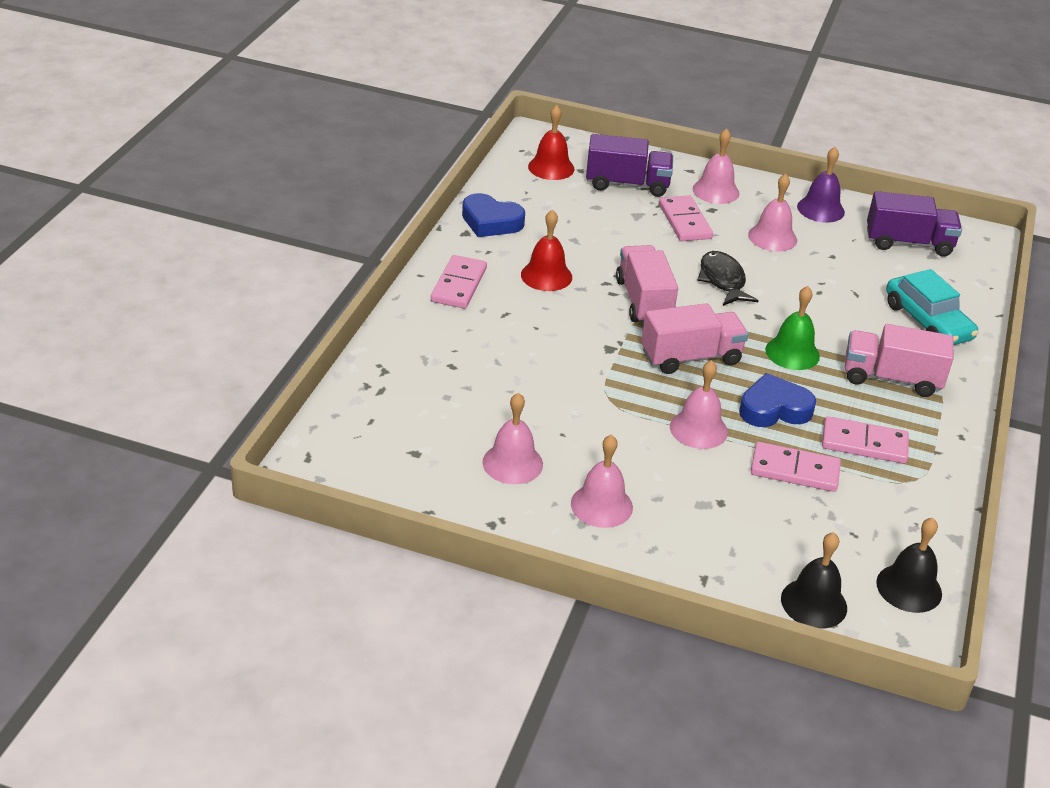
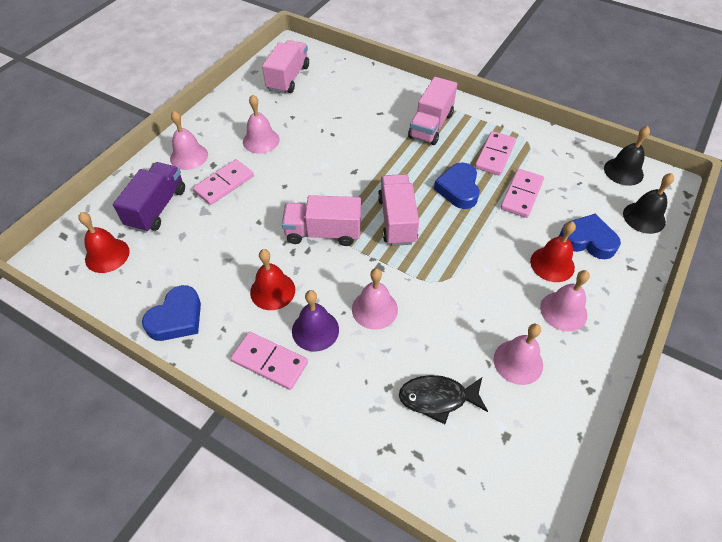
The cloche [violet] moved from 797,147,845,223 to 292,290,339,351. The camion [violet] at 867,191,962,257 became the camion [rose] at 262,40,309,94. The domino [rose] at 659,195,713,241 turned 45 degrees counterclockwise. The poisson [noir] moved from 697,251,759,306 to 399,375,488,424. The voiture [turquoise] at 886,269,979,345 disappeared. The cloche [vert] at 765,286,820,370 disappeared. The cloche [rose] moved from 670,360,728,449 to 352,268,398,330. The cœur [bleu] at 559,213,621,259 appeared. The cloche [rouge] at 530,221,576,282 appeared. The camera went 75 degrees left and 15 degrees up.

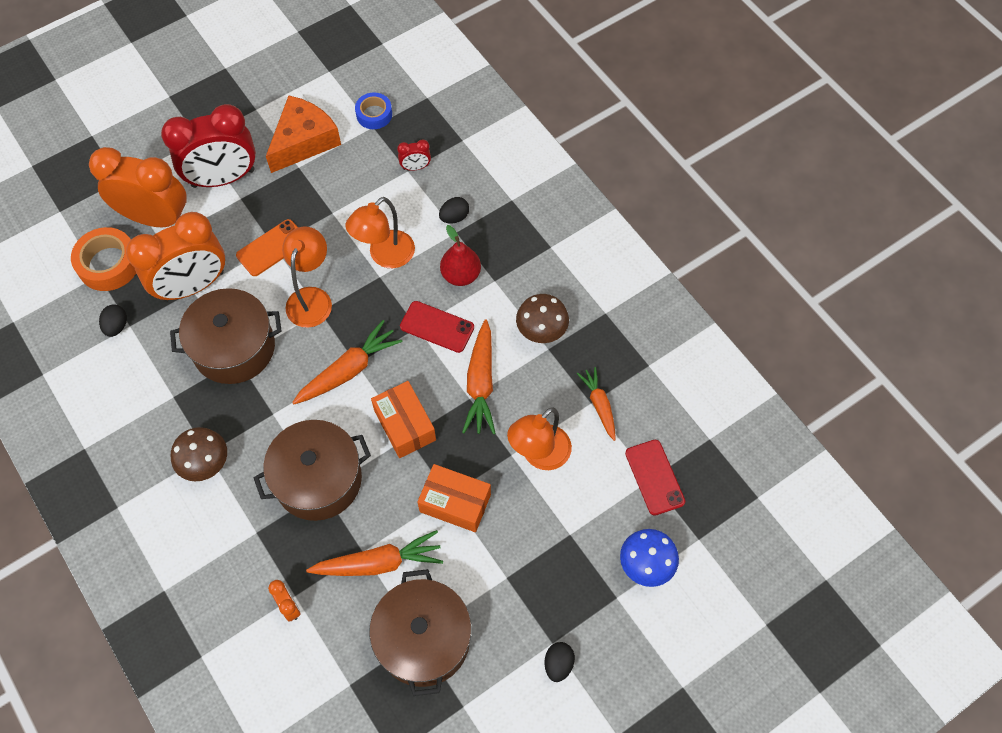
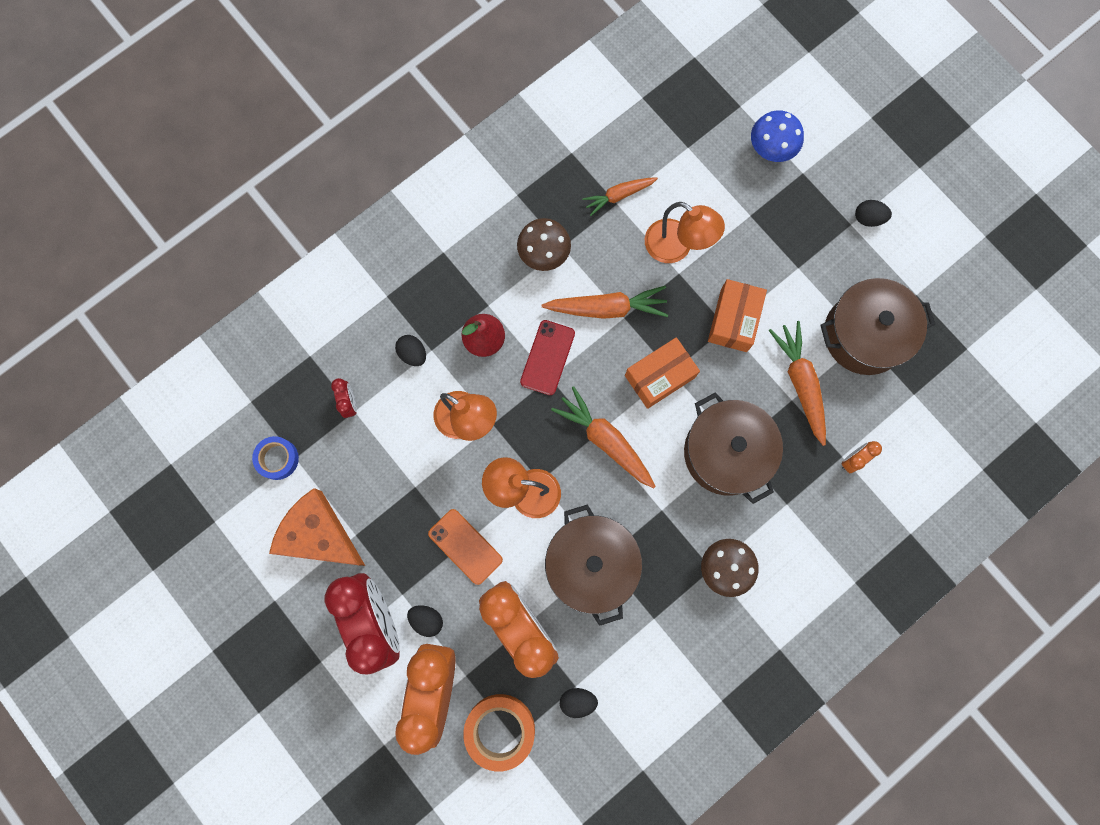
The téléphone [rouge] at 625,439,685,516 disappeared. The œuf [noir] at 407,605,443,637 appeared. The camera went 95 degrees left and 15 degrees up.

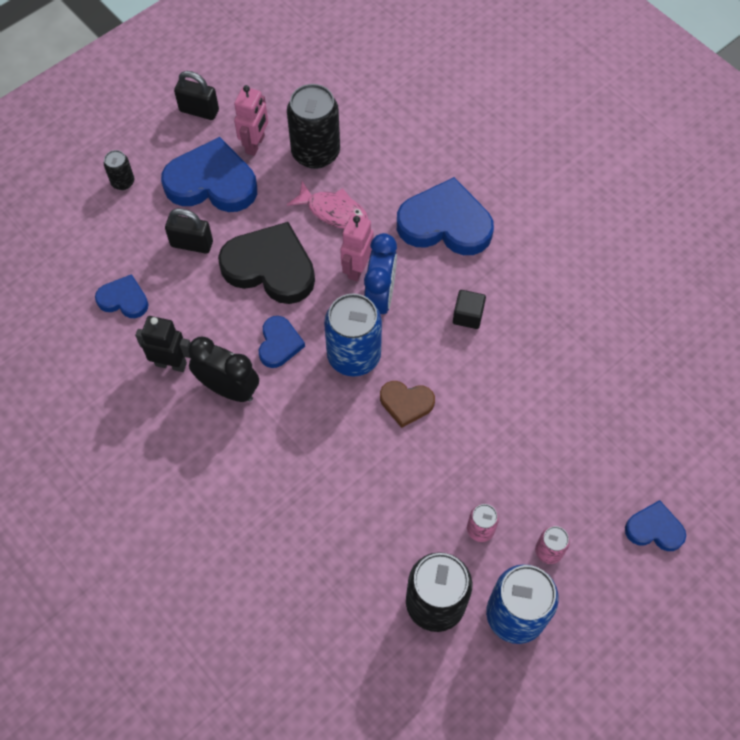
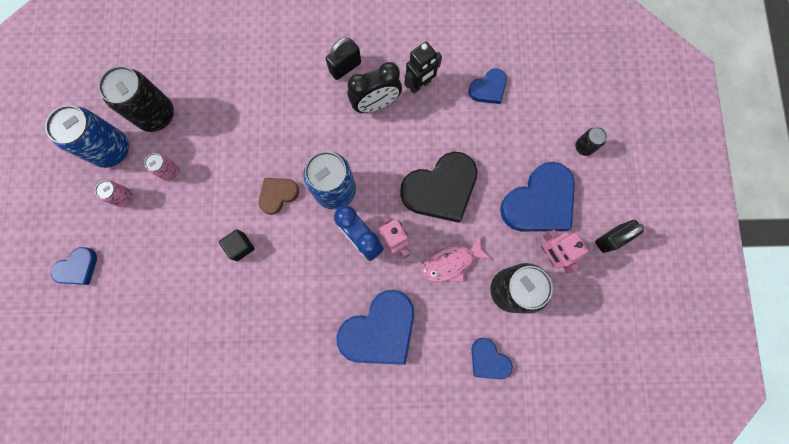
The cadenas [noir] moved from 165,208,213,254 to 326,37,361,80. The cube [noir] moved from 453,290,486,329 to 219,229,255,261. The cœur [bleu] moved from 259,316,305,368 to 471,338,513,380. The camera went 130 degrees right and 15 degrees up.

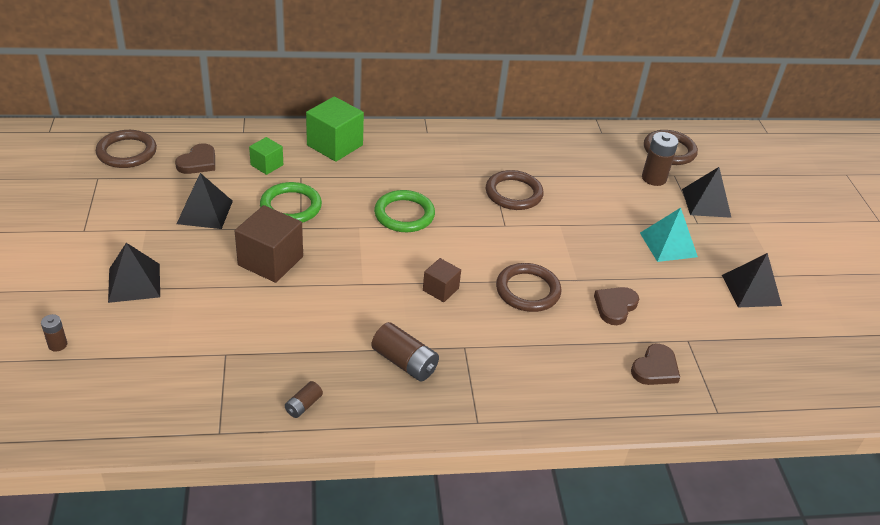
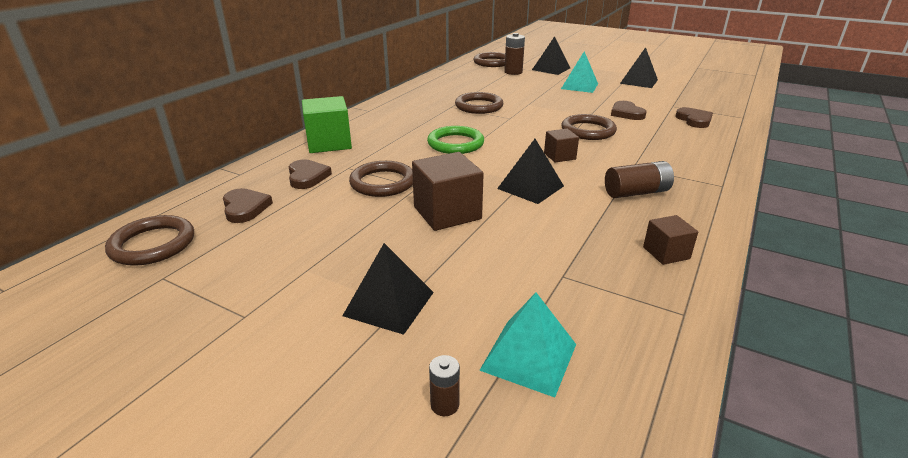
The cube [vert] at 249,137,283,175 was replaced by the cœur [marron] at 289,159,332,189. The pyramide [noir] moved from 177,173,233,229 to 497,139,564,204. The anneau [vert] at 260,182,322,223 became the anneau [marron] at 349,161,413,197. The pile [marron] at 285,381,323,418 was replaced by the cube [marron] at 643,215,698,265. The pyramide [turquoise] at 479,293,576,398 appeared. The camera went 50 degrees left and 10 degrees down.

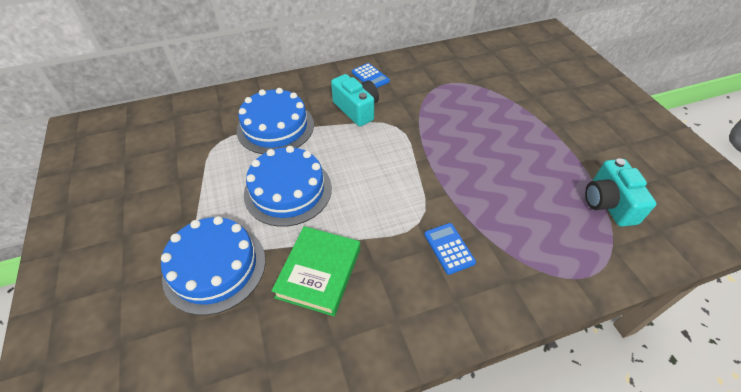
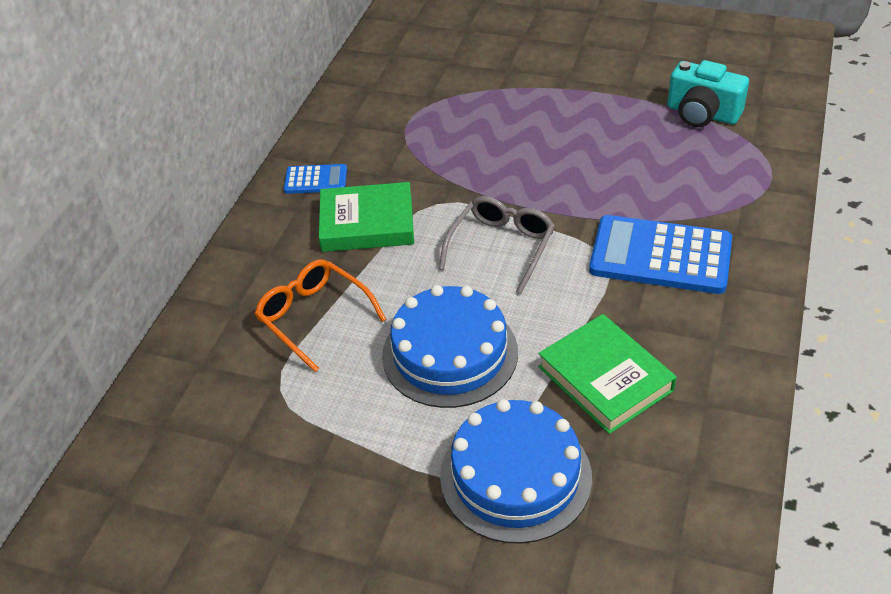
The appareil photo [turquoise] at 331,74,379,126 was replaced by the livre [vert] at 319,182,414,252. The gâteau [bleu] at 236,88,314,154 was replaced by the lunettes [orange] at 255,259,386,372. The calculatrice [bleu] at 424,223,476,275 changed to 1.97 times the size. The lunettes [gris] at 439,196,555,294 appeared. The camera went 50 degrees left and 5 degrees down.

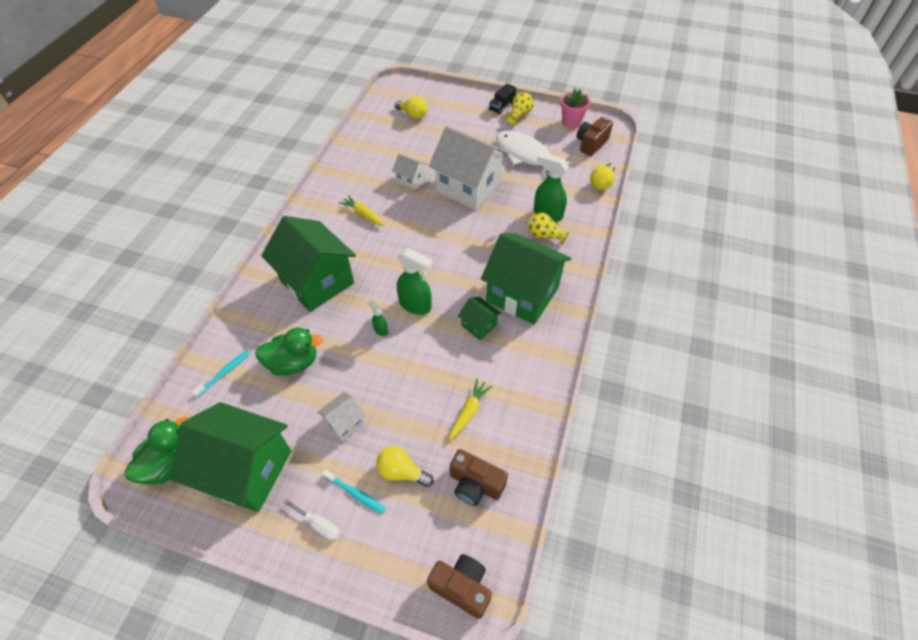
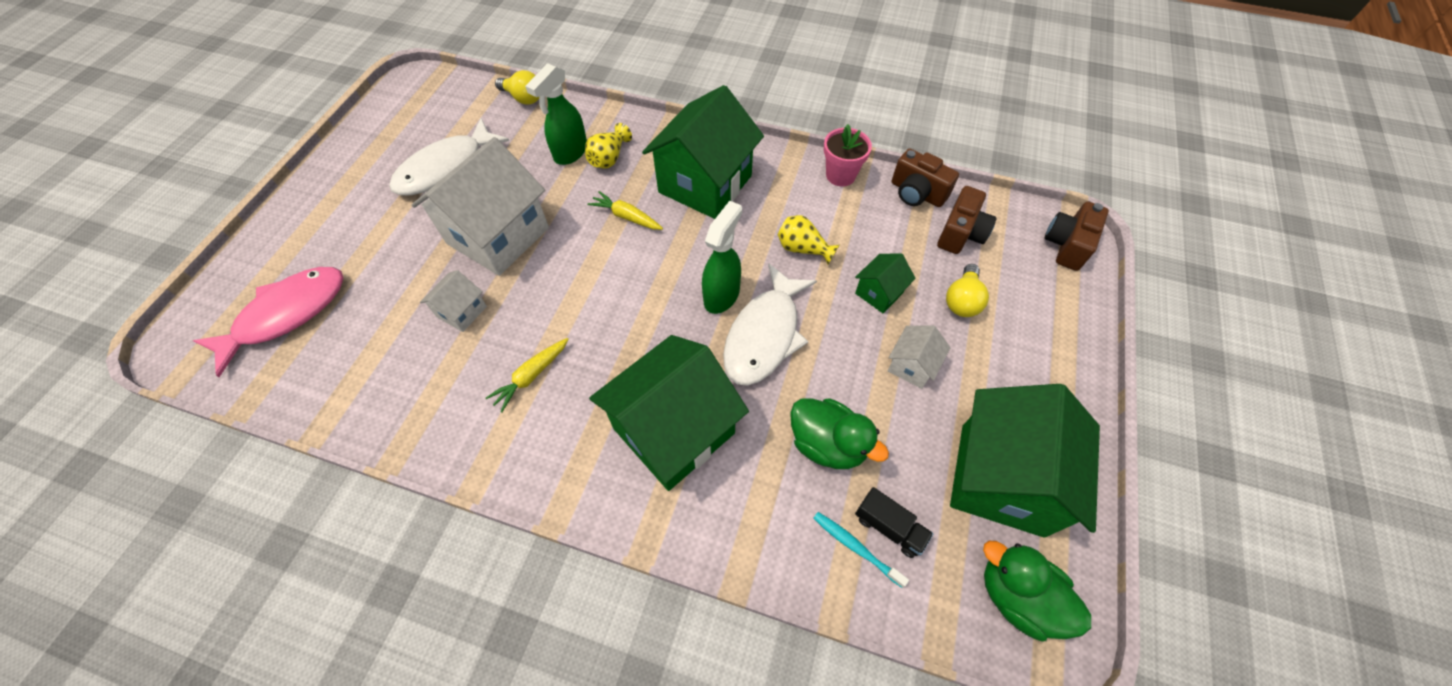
The camion [noir] moved from 489,83,516,115 to 855,487,933,558. The pot de fleurs [rose] moved from 561,89,590,129 to 824,124,872,186. The vase [jaune] moved from 506,93,534,125 to 778,215,840,264. The ampoule [jaune] at 395,96,427,119 was replaced by the poisson [rose] at 193,267,343,377. The appareil photo [marron] moved from 577,117,613,156 to 892,148,959,207. The maison [vert] moved from 458,297,502,340 to 855,253,916,313. The vaporisateur [vert] at 368,300,388,336 was replaced by the poisson [blanc] at 723,263,817,386. The canard [vert] at 255,327,323,376 turned 135 degrees clockwise. The carotte [jaune] moved from 449,379,492,441 to 588,191,663,230. The maison [blanc] at 317,392,366,441 turned 75 degrees clockwise. The brosse à dents [turquoise] at 322,469,386,514 disappeared. The tournevis [blanc] at 283,499,340,541 disappeared. The camera went 90 degrees left and 5 degrees up.

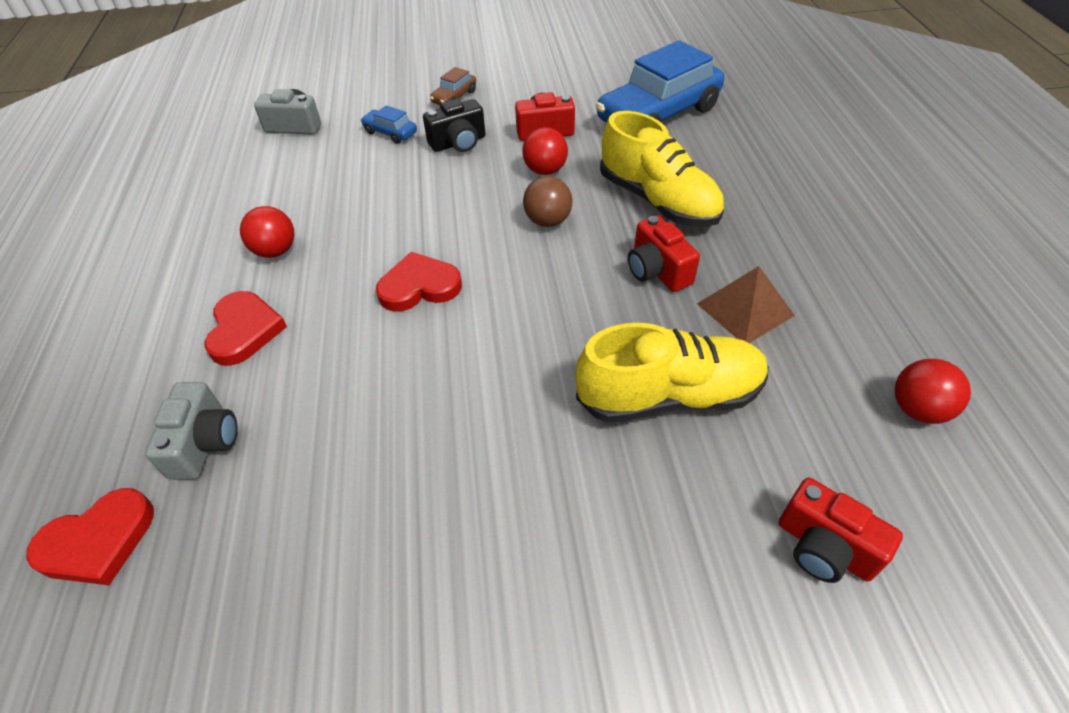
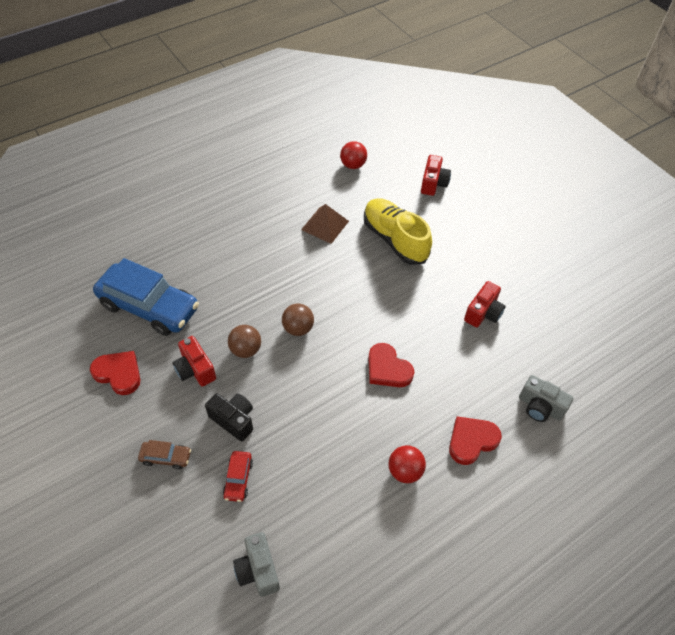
The voiture [bleu] at 361,105,417,144 became the voiture [rouge] at 223,451,253,502. The chaussure [jaune] at 600,111,724,227 disappeared. The balle [rouge] at 522,127,568,175 became the balle [marron] at 228,325,261,358. The appareil photo [rouge] moved from 628,215,700,292 to 464,281,505,328. The appareil photo [gris] at 145,382,238,480 turned 120 degrees counterclockwise. The cœur [rouge] moved from 26,488,154,585 to 90,351,140,395. The camera went 120 degrees left and 5 degrees up.

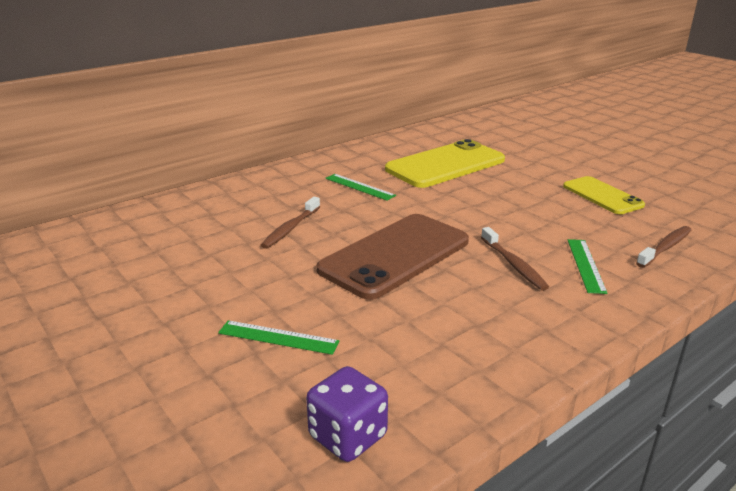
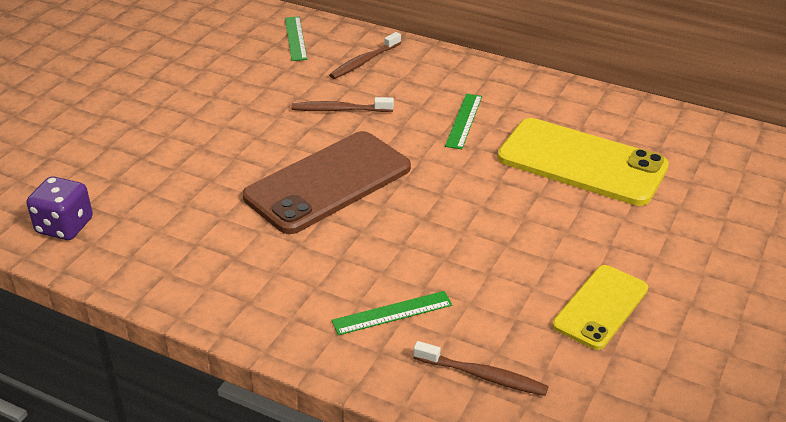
The téléphone [marron] at 316,214,469,300 turned 60 degrees counterclockwise. The brosse à dents [marron] moved from 481,227,549,291 to 329,32,401,79. The règle [vert] moved from 218,320,340,355 to 285,16,307,61. The camera went 65 degrees right and 10 degrees up.

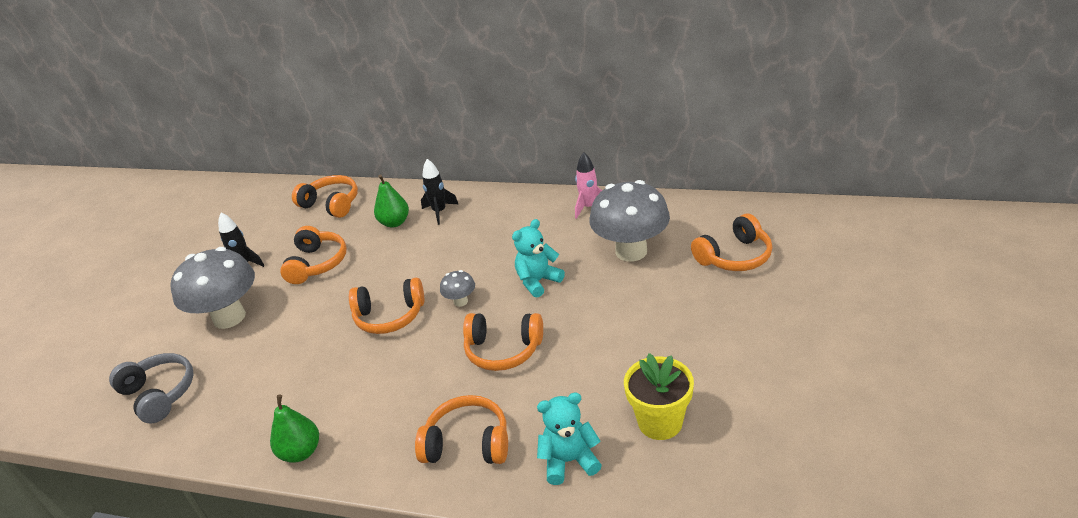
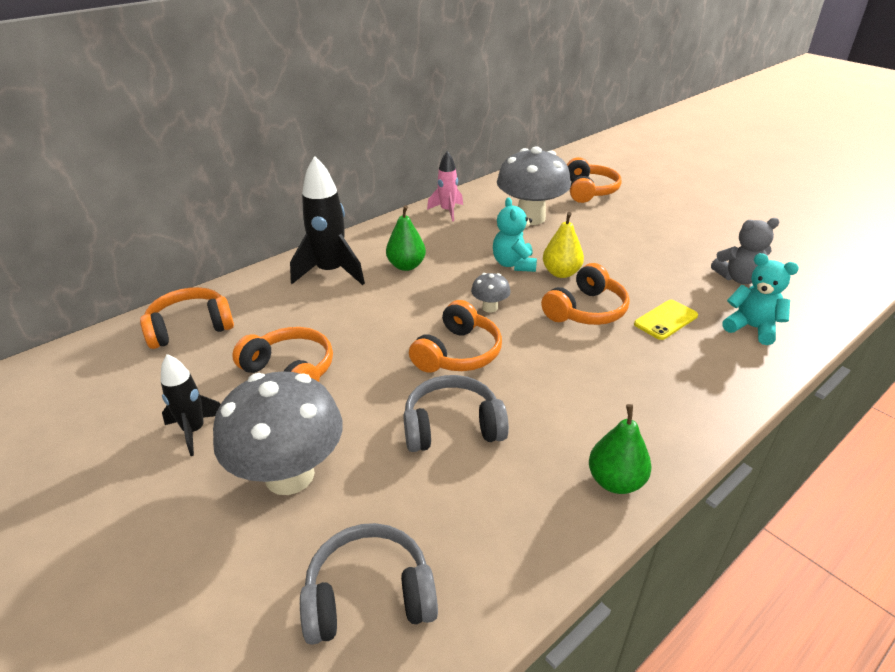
The fusée [noir] at 421,159,458,225 changed to 1.66 times the size. The poire [vert] moved from 374,174,409,228 to 386,205,426,271. The pot de fleurs [jaune] at 624,353,694,440 was replaced by the ours en peluche [gris] at 711,218,779,284. The ours en peluche [turquoise] at 537,392,602,485 turned 105 degrees clockwise. The casque audio [orange] at 415,395,508,464 disappeared. The poire [jaune] at 543,212,584,278 appeared. The téléphone [jaune] at 634,300,698,340 appeared. The casque audio [gris] at 403,375,509,452 appeared. The camera went 60 degrees left and 0 degrees up.

